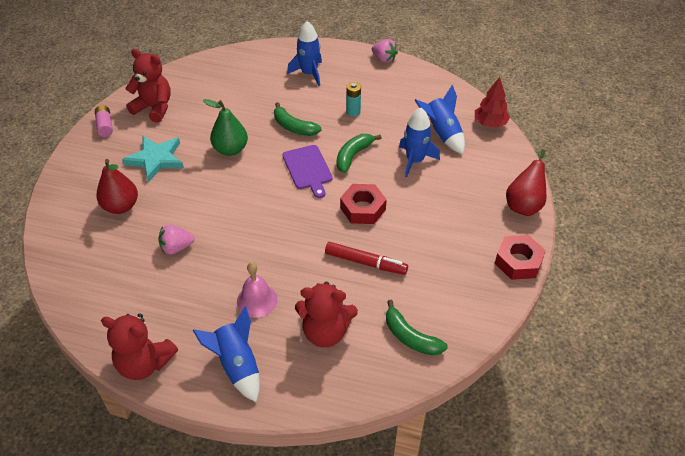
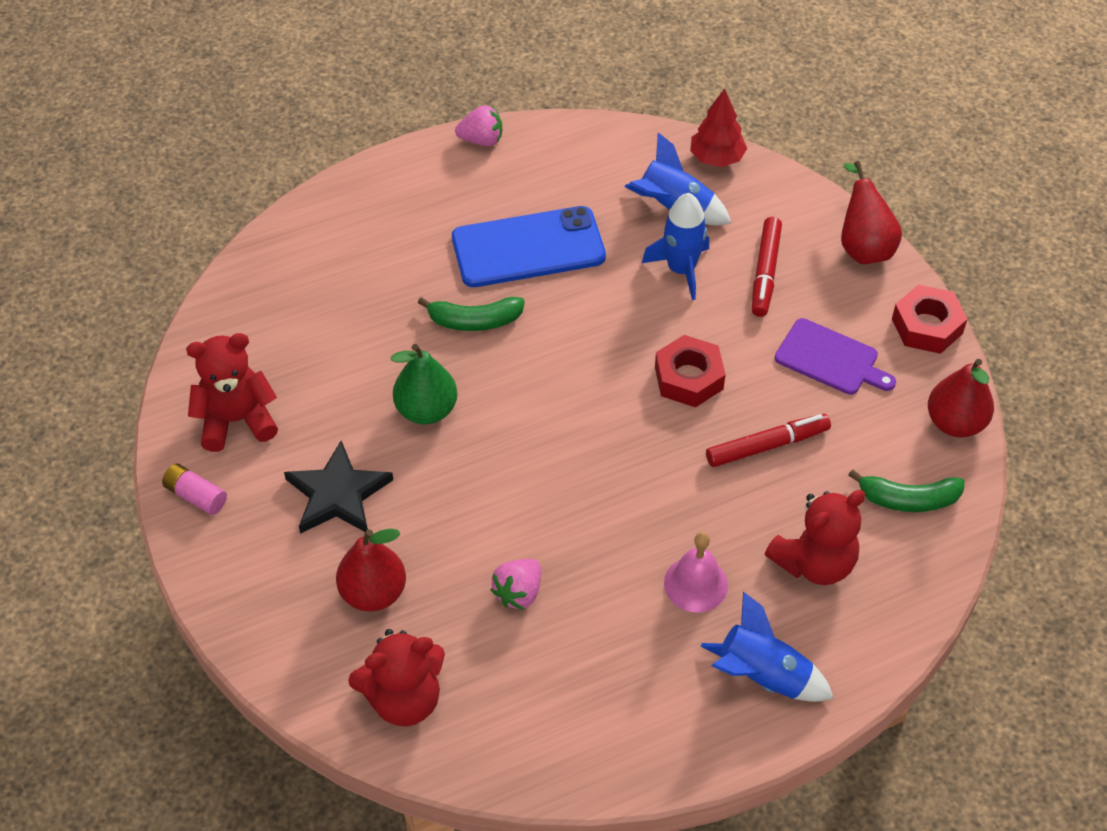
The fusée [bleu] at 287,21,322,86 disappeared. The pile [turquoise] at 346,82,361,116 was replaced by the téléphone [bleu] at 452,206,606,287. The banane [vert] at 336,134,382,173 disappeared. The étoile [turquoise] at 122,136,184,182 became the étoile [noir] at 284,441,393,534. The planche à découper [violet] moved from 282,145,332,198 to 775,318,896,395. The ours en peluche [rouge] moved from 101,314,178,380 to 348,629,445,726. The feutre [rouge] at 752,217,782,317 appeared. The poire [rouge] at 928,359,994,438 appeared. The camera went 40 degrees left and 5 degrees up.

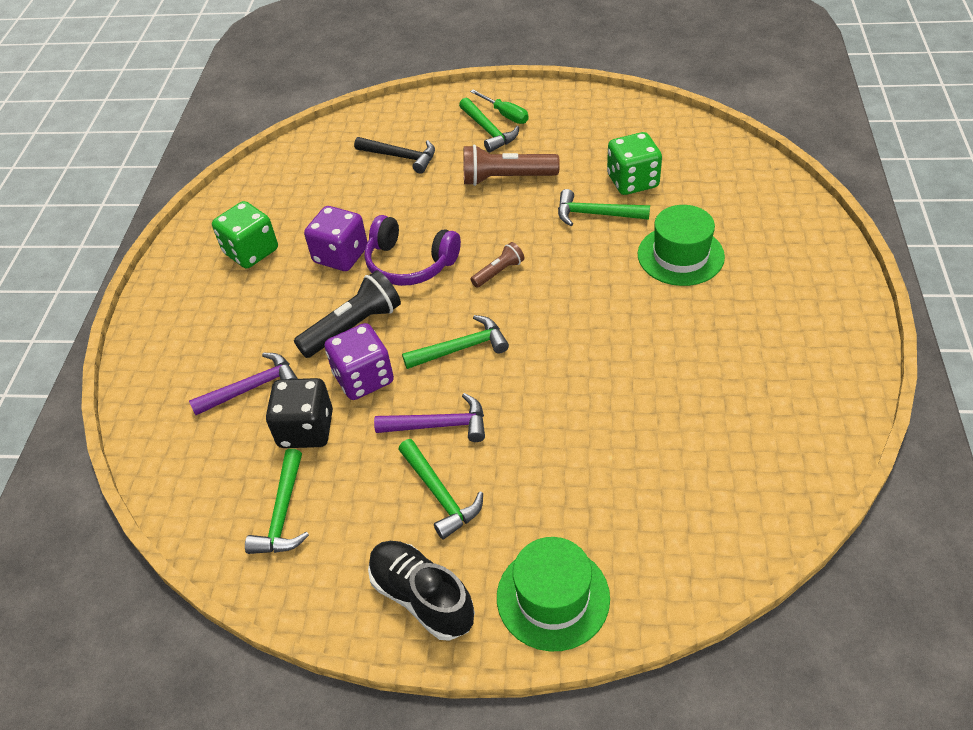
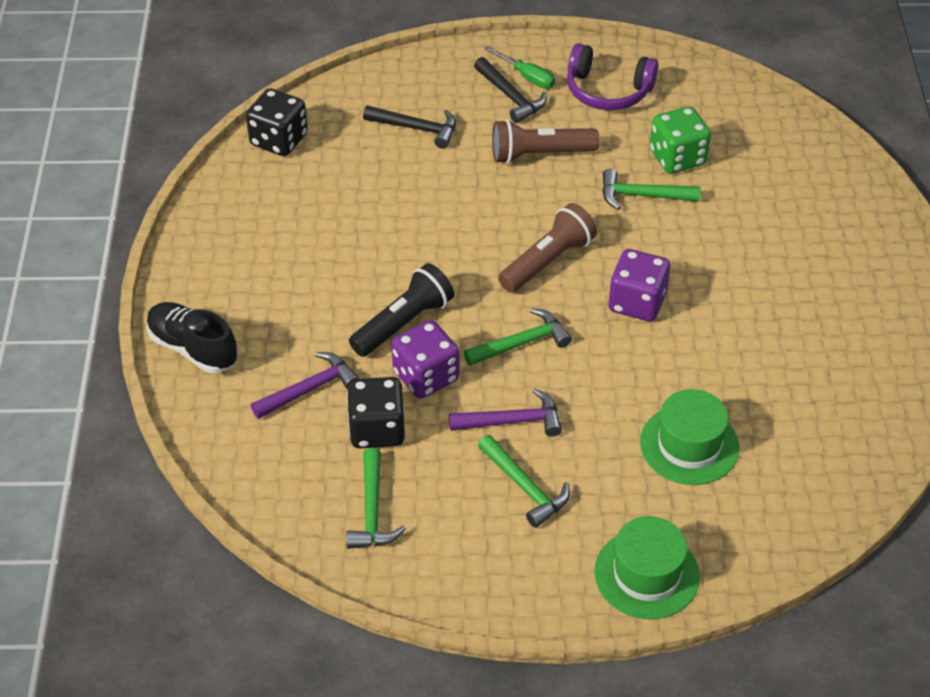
The marteau [vert] at 459,98,519,152 became the marteau [noir] at 474,57,547,123. The dé [vert] at 212,201,278,268 disappeared. The chapeau [vert] moved from 638,205,725,286 to 640,389,739,485. The dé [violet] moved from 304,206,368,271 to 609,249,670,321. The casque audio [violet] moved from 364,215,461,286 to 567,43,659,110. The lampe de poche [marron] at 470,242,524,288 changed to 1.82 times the size. The chaussure [noir] moved from 368,541,475,641 to 146,302,238,373. The dé [noir] at 246,88,308,156 appeared. The camera went 10 degrees left and 0 degrees up.

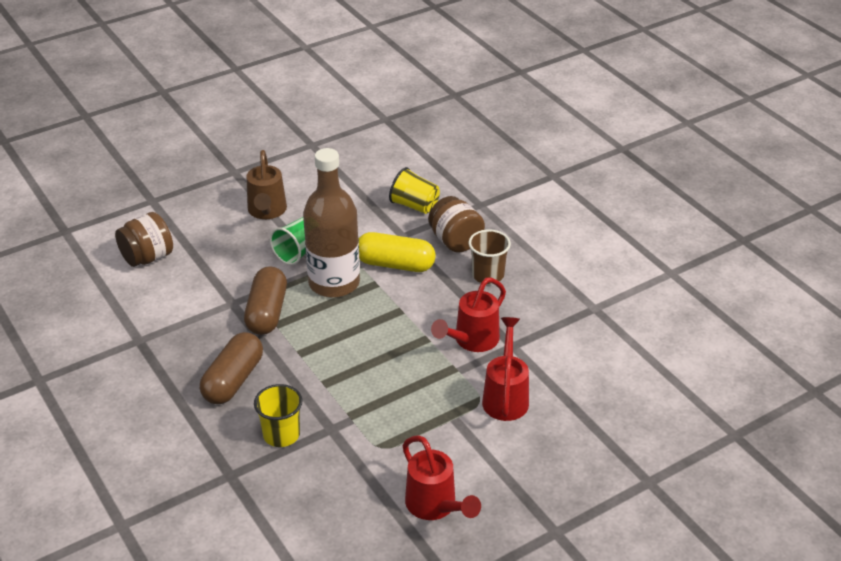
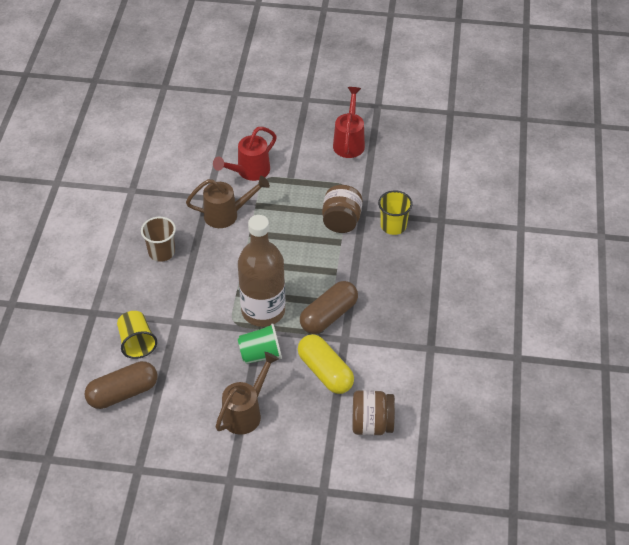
The bocal [marron] moved from 428,196,485,253 to 322,185,363,233. The gélule [jaune] moved from 359,232,436,272 to 298,334,354,394. The arrosoir [rouge] at 431,277,506,352 became the arrosoir [marron] at 186,176,270,228. The gélule [marron] moved from 200,332,263,404 to 85,361,157,409. The camera went 140 degrees left and 10 degrees up.

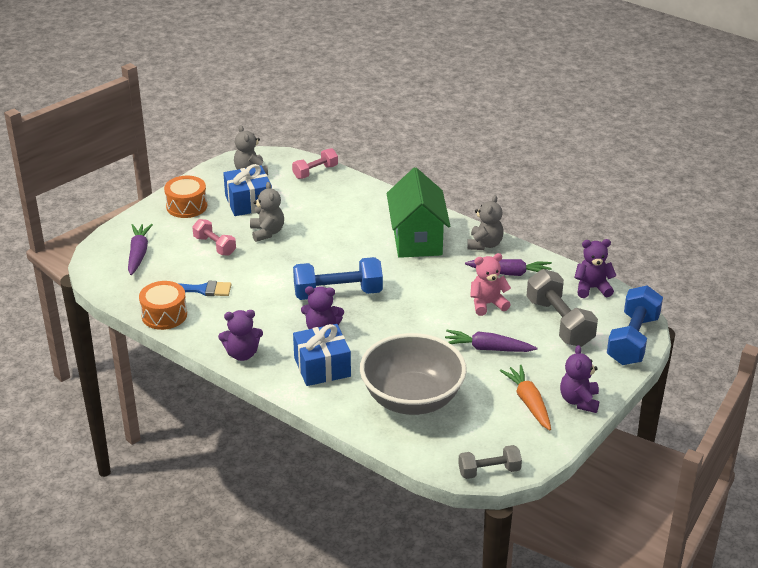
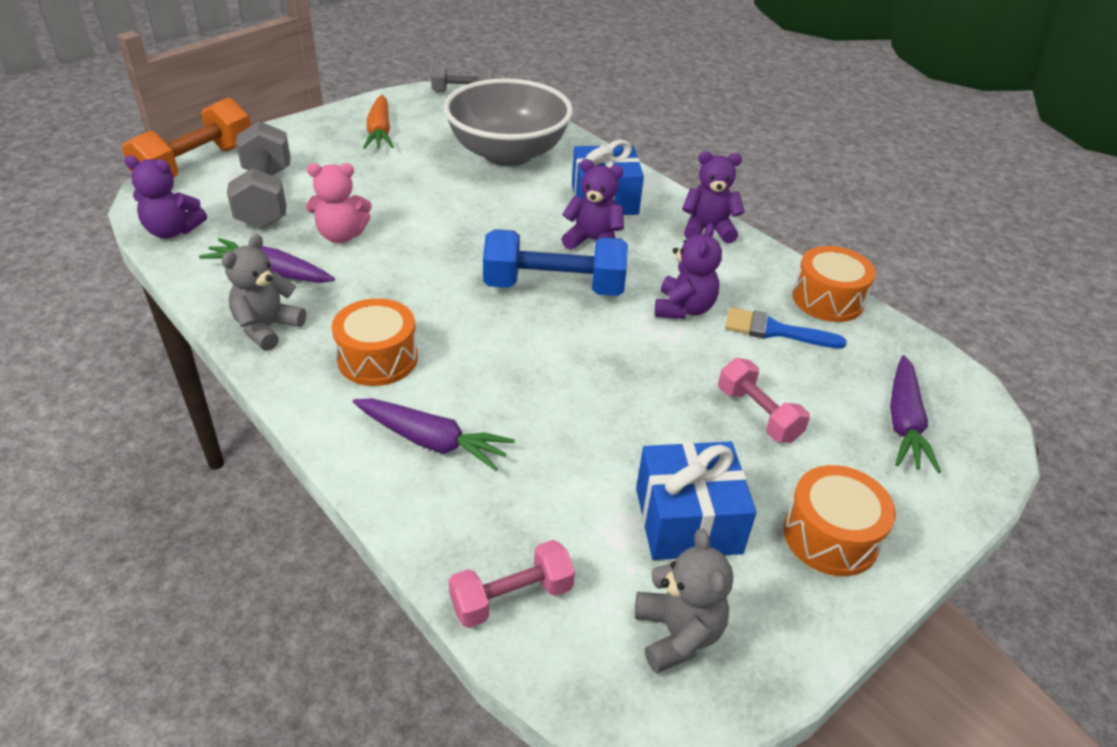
The maison [vert] at 386,168,450,258 was replaced by the tambour [orange] at 332,298,418,386. The ours en peluche [gris] at 250,182,284,242 disappeared. The haltère [bleu] at 607,286,663,365 became the haltère [orange] at 122,97,251,178. The carotte [violet] moved from 445,330,537,352 to 353,398,515,471. The ours en peluche [violet] moved from 560,345,599,413 to 655,223,722,319. The camera went 170 degrees left and 5 degrees up.

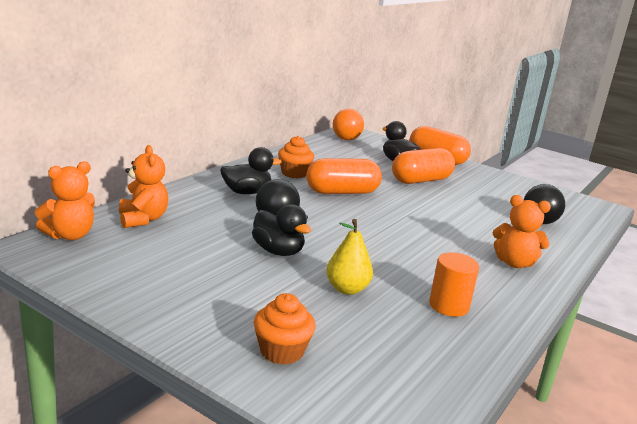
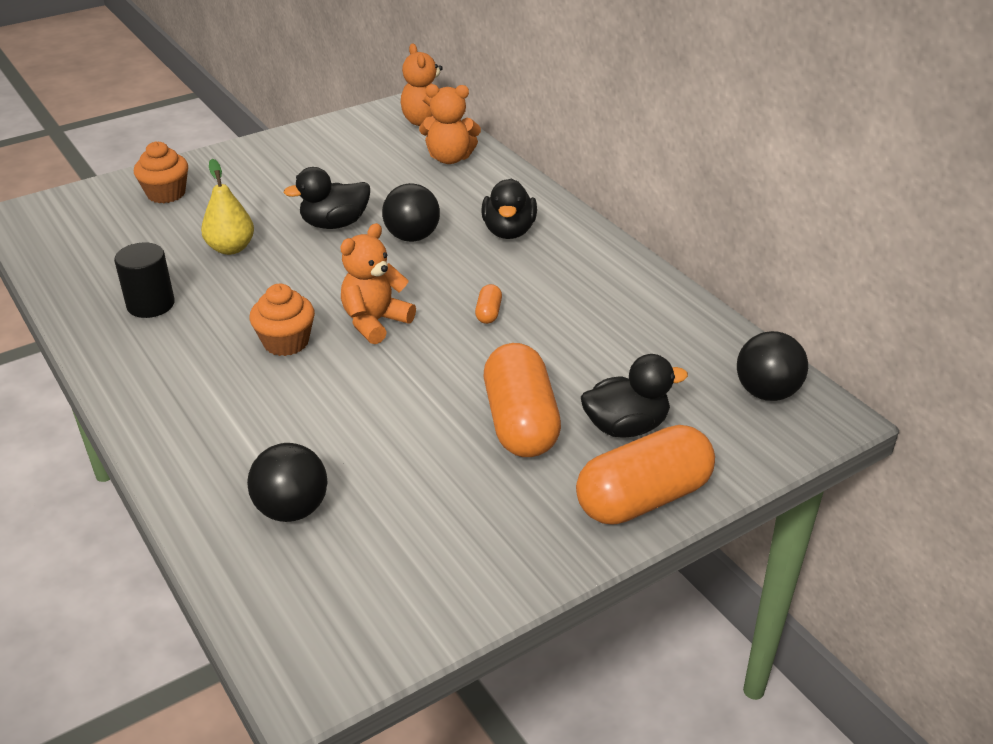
The balle [orange] at 333,109,364,140 became the balle [noir] at 737,331,808,401. The muffin [orange] moved from 278,136,314,178 to 250,284,315,356. The gélule [orange] at 306,158,382,194 changed to 0.41 times the size. The ours en peluche [orange] moved from 493,195,551,268 to 340,223,416,344. The cylindre [orange] at 429,252,479,317 became the cylindre [noir] at 114,243,175,318. The camera went 115 degrees right and 15 degrees up.

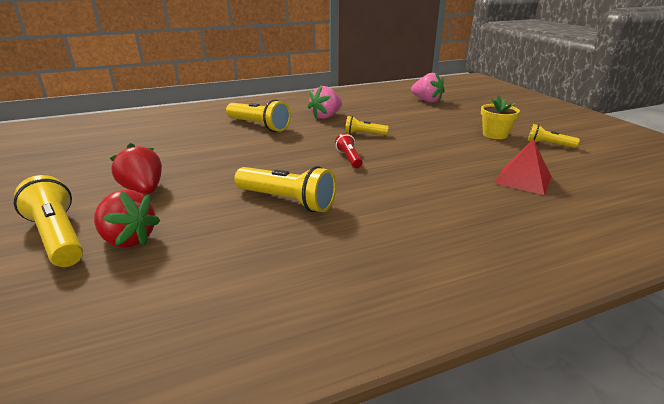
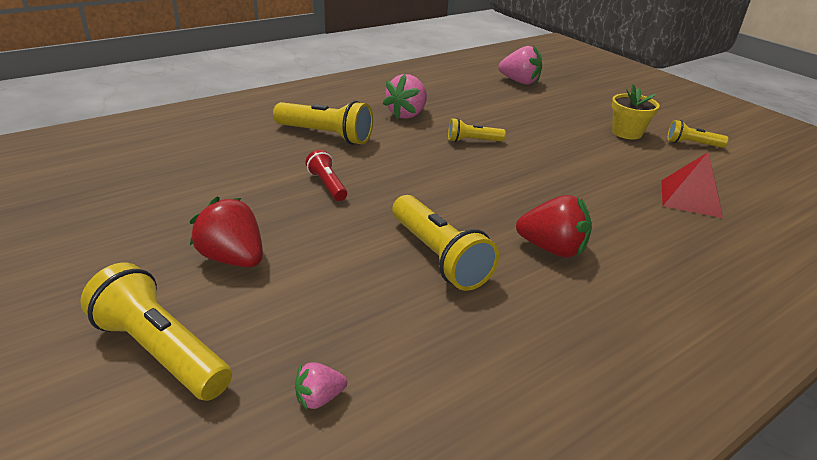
The lampe de poche [rouge] moved from 335,133,363,168 to 305,150,347,201. The lampe de poche [jaune] at 234,166,336,212 turned 45 degrees clockwise. The fraise [rouge] moved from 94,190,160,248 to 516,195,592,258. The fraise [rose] at 295,362,347,409 appeared. The camera went 15 degrees left and 5 degrees up.

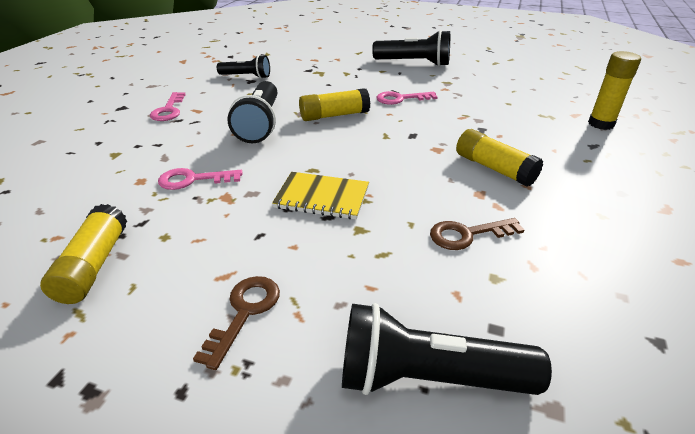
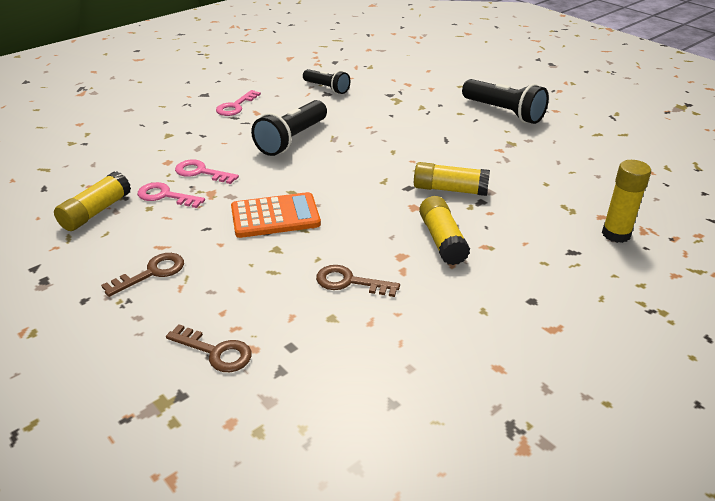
The bâton de colle [jaune] moved from 299,88,371,121 to 414,162,490,196. The clé [rose] moved from 377,91,438,105 to 138,182,205,208. The carnet [jaune] at 272,172,369,220 was replaced by the calculatrice [orange] at 231,192,321,238. The lampe de poche [noir] at 342,303,552,395 was replaced by the clé [marron] at 166,324,252,372. The camera went 30 degrees right and 0 degrees up.

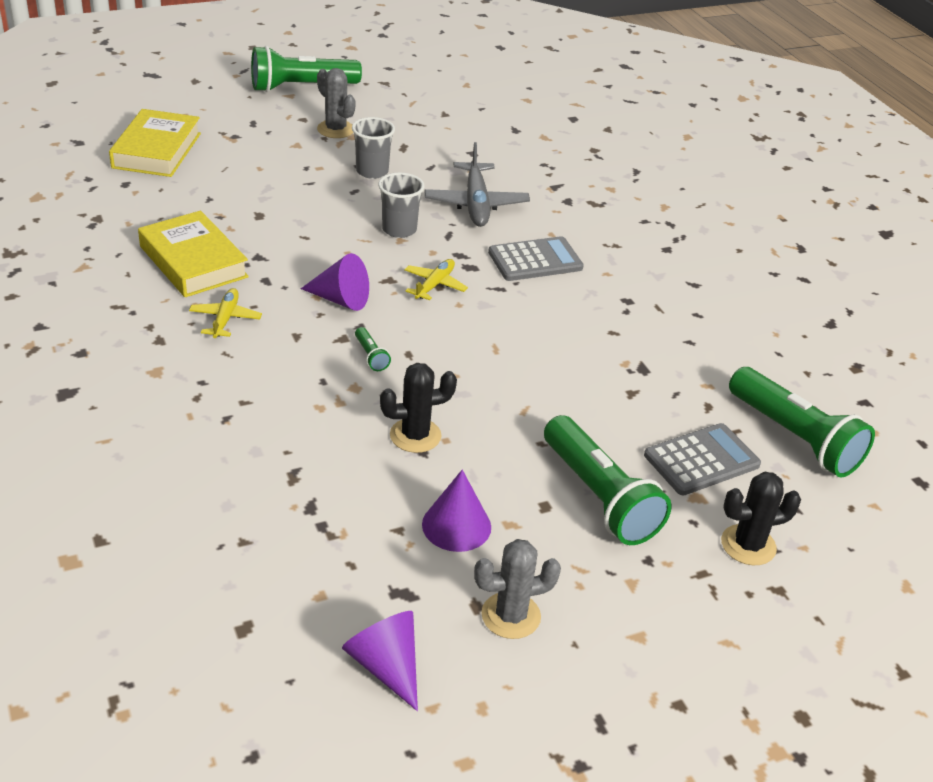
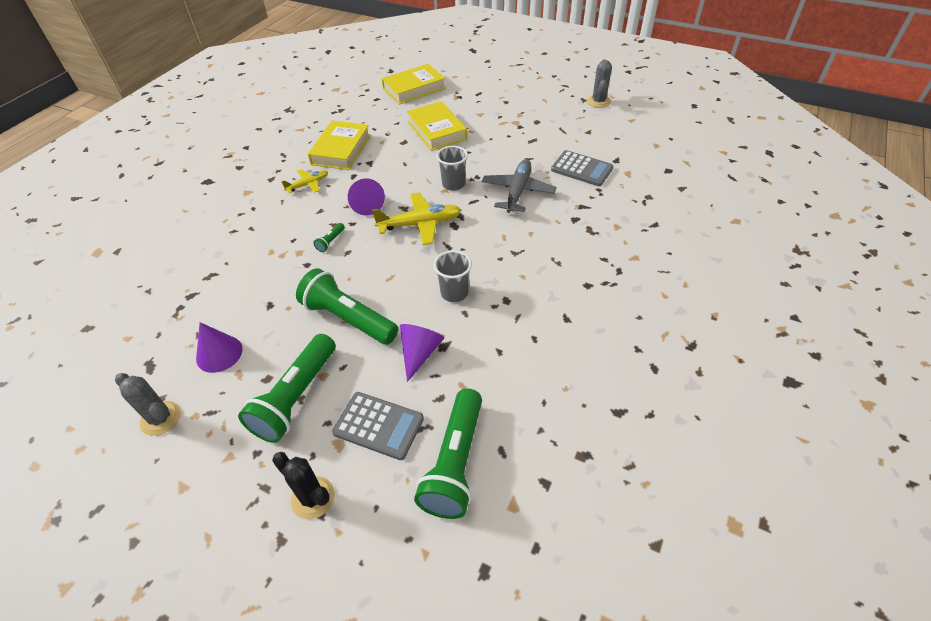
The lampe de poche [vert] moved from 251,46,362,92 to 296,268,398,345. The cactus [gris] moved from 317,68,356,138 to 587,59,612,108. The gobelet [gris] moved from 352,117,395,179 to 434,250,472,302. The avion [gris] at 425,142,530,227 turned 150 degrees clockwise. The calculatrice [gris] moved from 488,236,584,281 to 551,150,614,186. The avion [jaune] at 404,259,468,301 changed to 1.70 times the size. The cactus [noir] at 380,363,457,453 disappeared. The cône [violet] moved from 342,611,418,711 to 400,324,444,382. The livre [jaune] at 407,101,467,151 appeared. The camera went 55 degrees right and 10 degrees up.

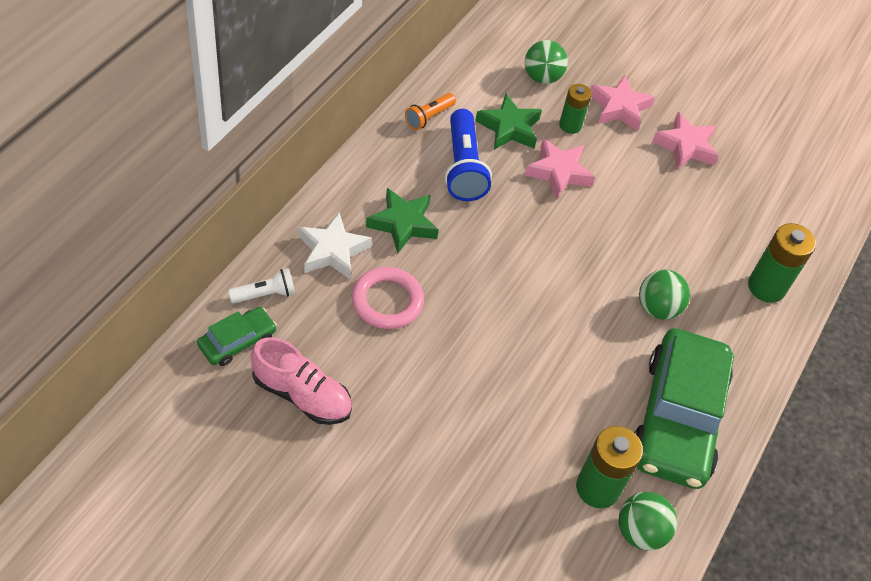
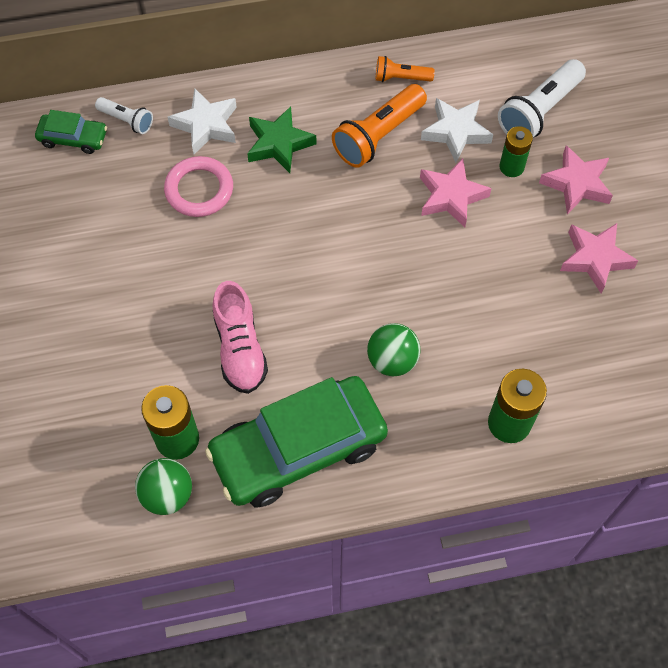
The balle [vert] at 525,40,568,84 was replaced by the lampe de poche [blanc] at 498,59,586,138. The étoile [vert] at 475,94,542,150 became the étoile [blanc] at 421,98,493,163. The lampe de poche [bleu] at 445,109,492,201 became the lampe de poche [orange] at 332,84,427,168. The chaussure [rose] moved from 251,337,352,425 to 213,281,268,394. The camera went 55 degrees right and 10 degrees up.

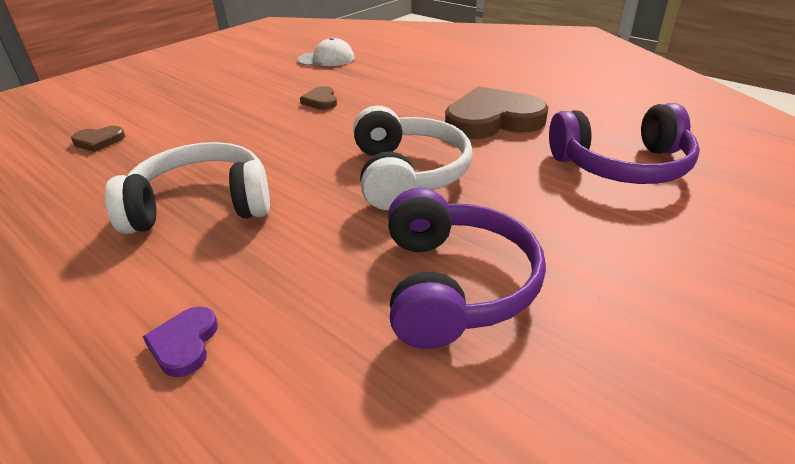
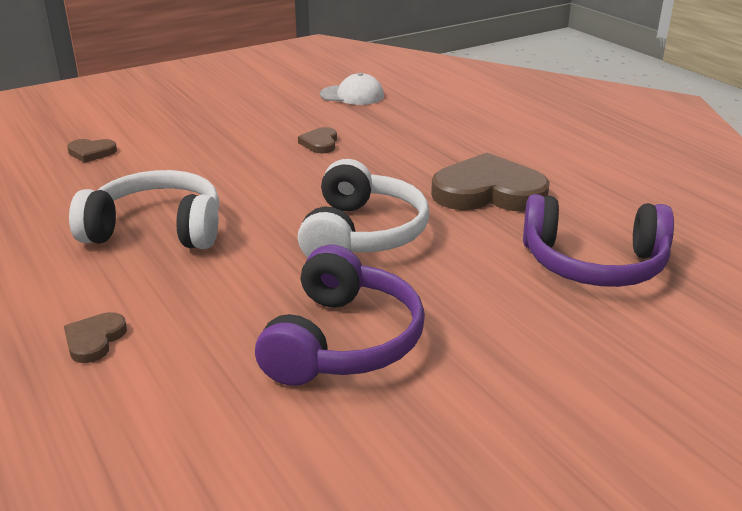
The cœur [violet] at 143,307,218,377 became the cœur [marron] at 64,312,127,363. The camera went 15 degrees right and 5 degrees down.

